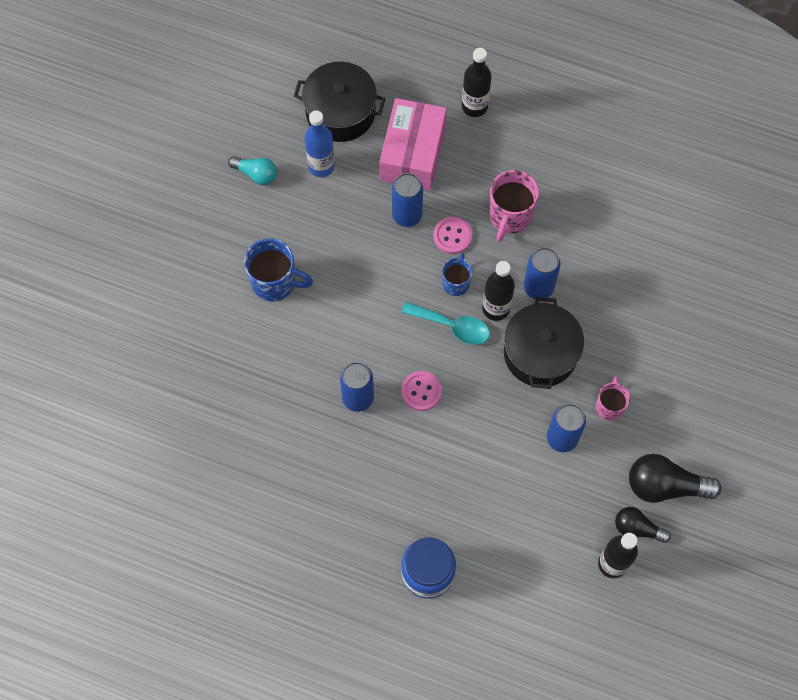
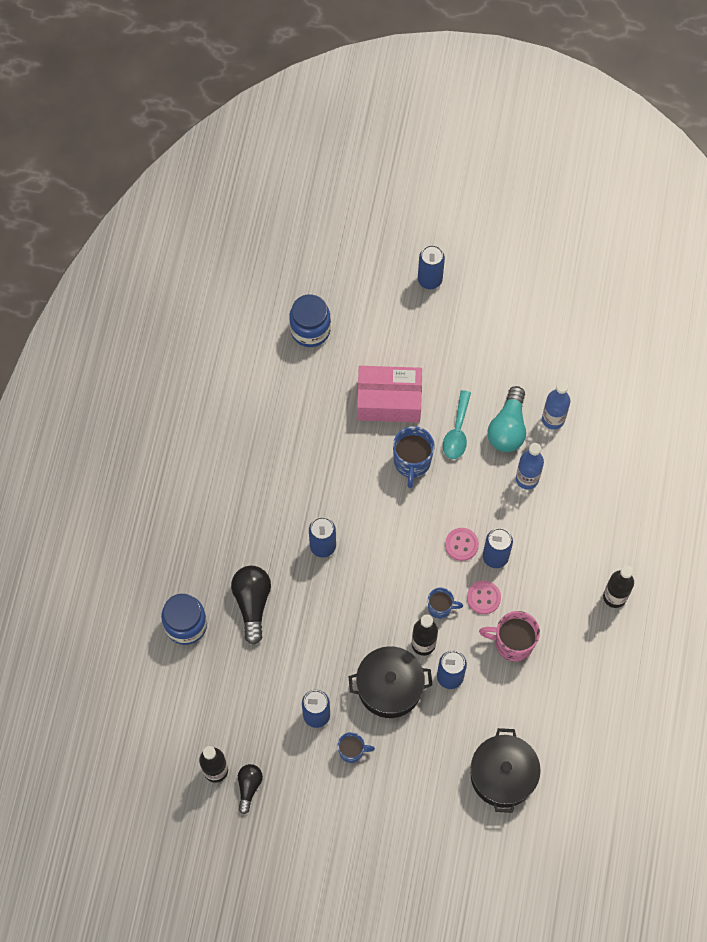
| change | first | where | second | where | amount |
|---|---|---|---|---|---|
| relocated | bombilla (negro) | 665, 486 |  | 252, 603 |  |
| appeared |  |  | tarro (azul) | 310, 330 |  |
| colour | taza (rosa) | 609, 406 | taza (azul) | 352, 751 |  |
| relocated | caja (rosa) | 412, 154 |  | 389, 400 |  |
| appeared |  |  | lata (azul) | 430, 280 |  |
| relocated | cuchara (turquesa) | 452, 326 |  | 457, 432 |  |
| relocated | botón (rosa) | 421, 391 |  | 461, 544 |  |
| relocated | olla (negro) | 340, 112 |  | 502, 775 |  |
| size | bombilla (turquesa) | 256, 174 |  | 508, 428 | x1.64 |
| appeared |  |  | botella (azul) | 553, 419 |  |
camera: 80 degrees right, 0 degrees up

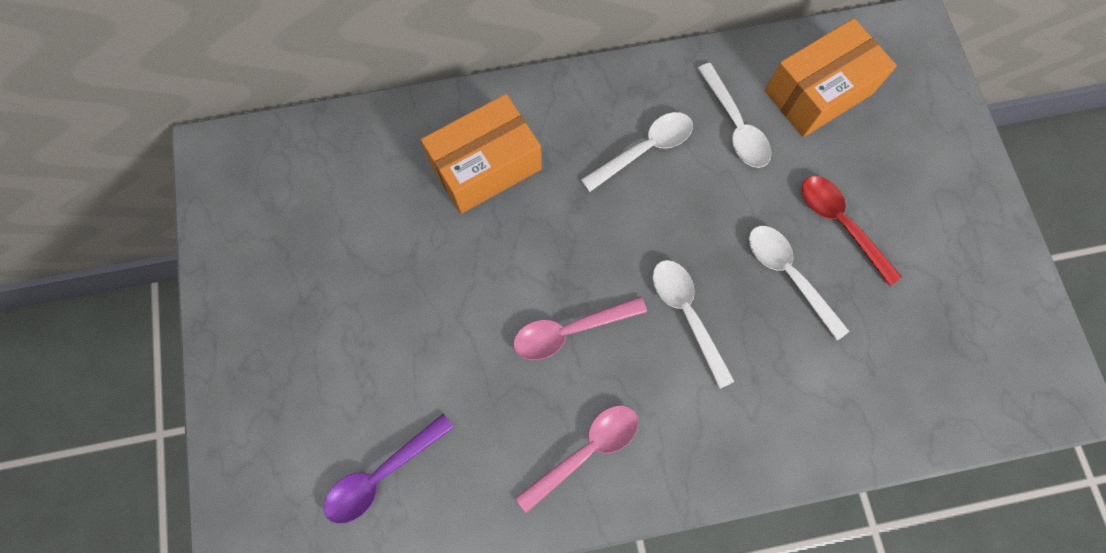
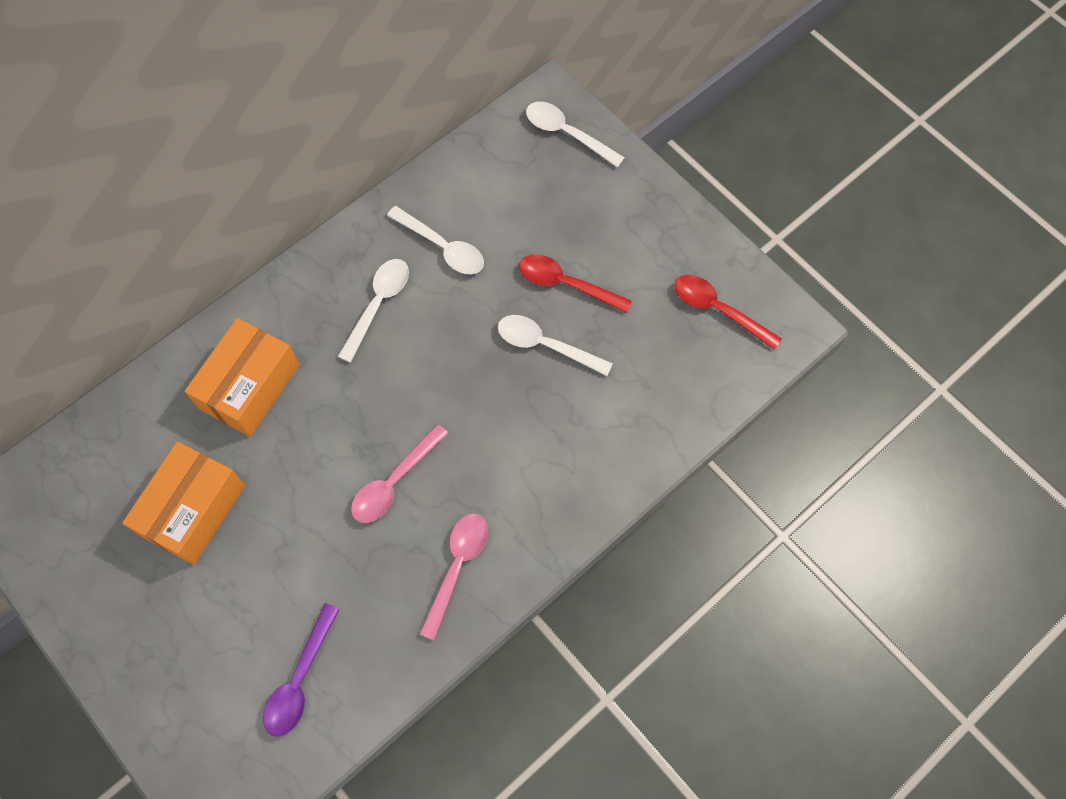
| change | first | where | second | where | amount |
|---|---|---|---|---|---|
| relocated | caja (naranja) | 818, 92 |  | 193, 510 |  |
| relocated | cuchara (blanco) | 687, 315 |  | 567, 133 |  |
| appeared |  |  | cuchara (rojo) | 718, 310 |  |
camera: 30 degrees left, 5 degrees down

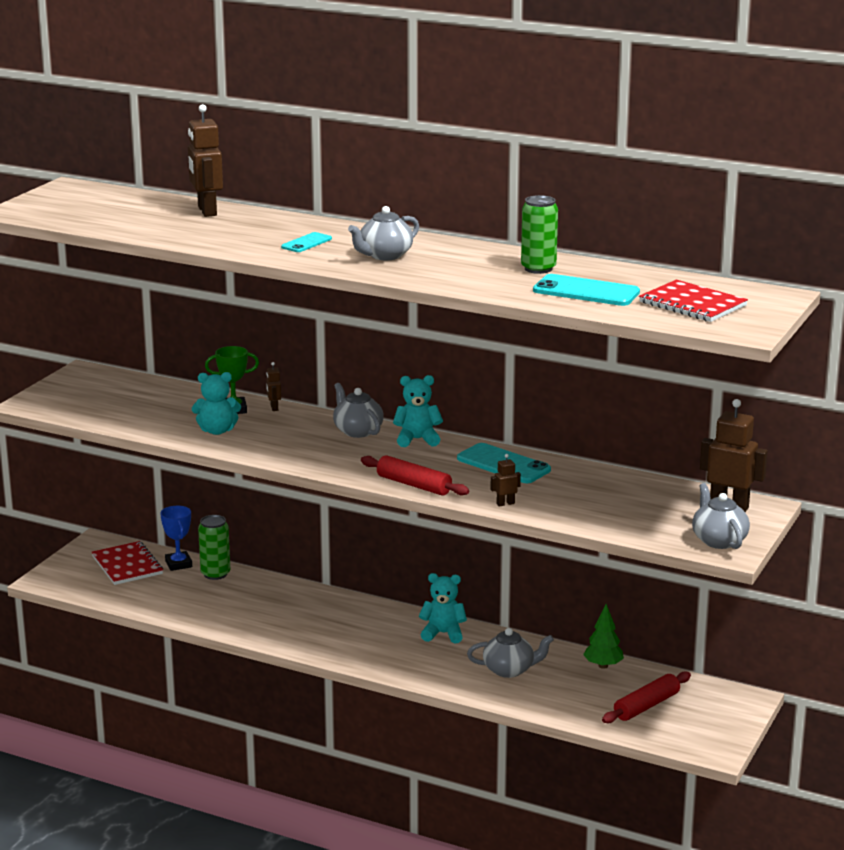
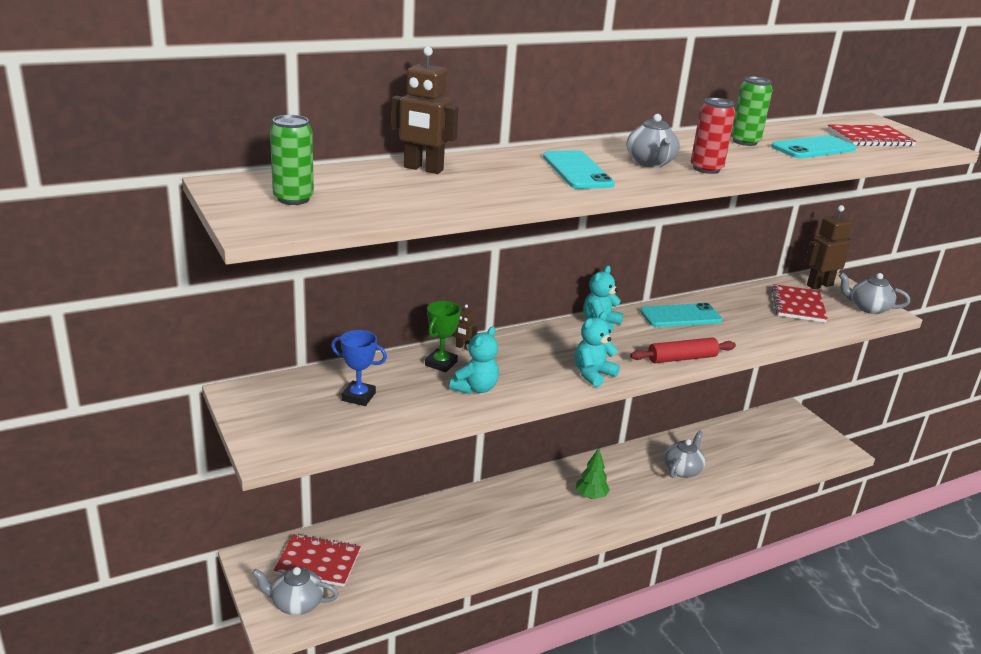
| change | first | where | second | where | amount |
|---|---|---|---|---|---|
| relocated | tetera (gris) | 357, 431 |  | 296, 603 |  |
| relocated | lata (verde) | 215, 574 |  | 293, 199 |  |
| relocated | trofeo (azul) | 178, 564 |  | 358, 397 |  |
| size | móvil (turquesa) | 306, 243 |  | 577, 171 | x1.75 |
| relocated | osito (turquesa) | 443, 633 |  | 593, 374 |  |
| relocated | árbol (verde) | 603, 666 |  | 591, 496 |  |
| appeared |  |  | lata (rojo) | 706, 169 |  |
| appeared |  |  | cuaderno (rojo) | 798, 305 |  |
| missing | robot (marrón) | 505, 503 |  |  |  |
| missing | rodillo (rojo) | 646, 706 |  |  |  |
camera: 55 degrees left, 5 degrees up

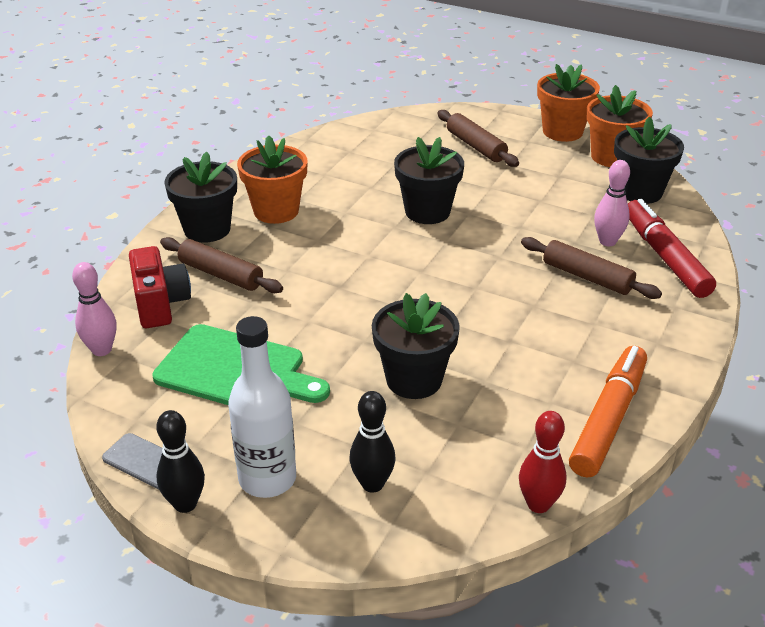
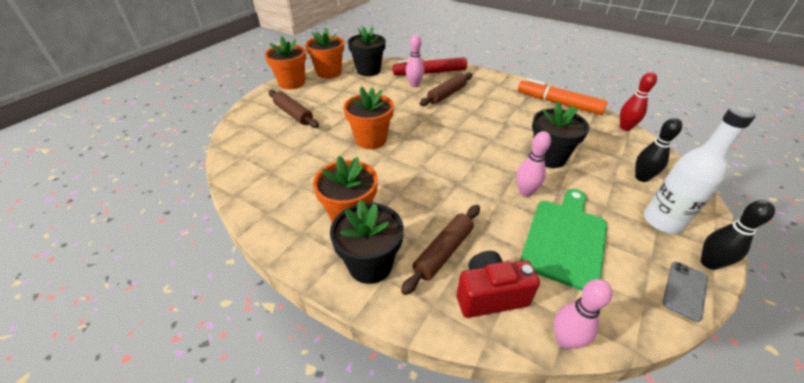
| change | first | where | second | where | amount |
|---|---|---|---|---|---|
| spun | rodillo (marrón) | 476, 146 |  | 293, 114 | 75 degrees clockwise |
| colour | maceta (negro) | 427, 211 | maceta (naranja) | 371, 140 |  |
| appeared |  |  | bolo (rosa) | 525, 192 |  |
camera: 85 degrees left, 5 degrees up

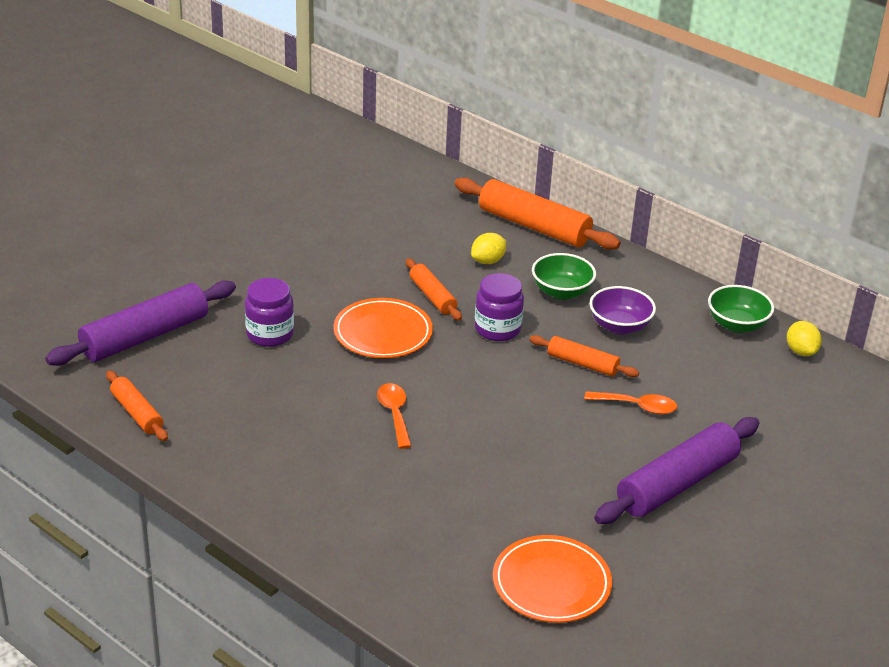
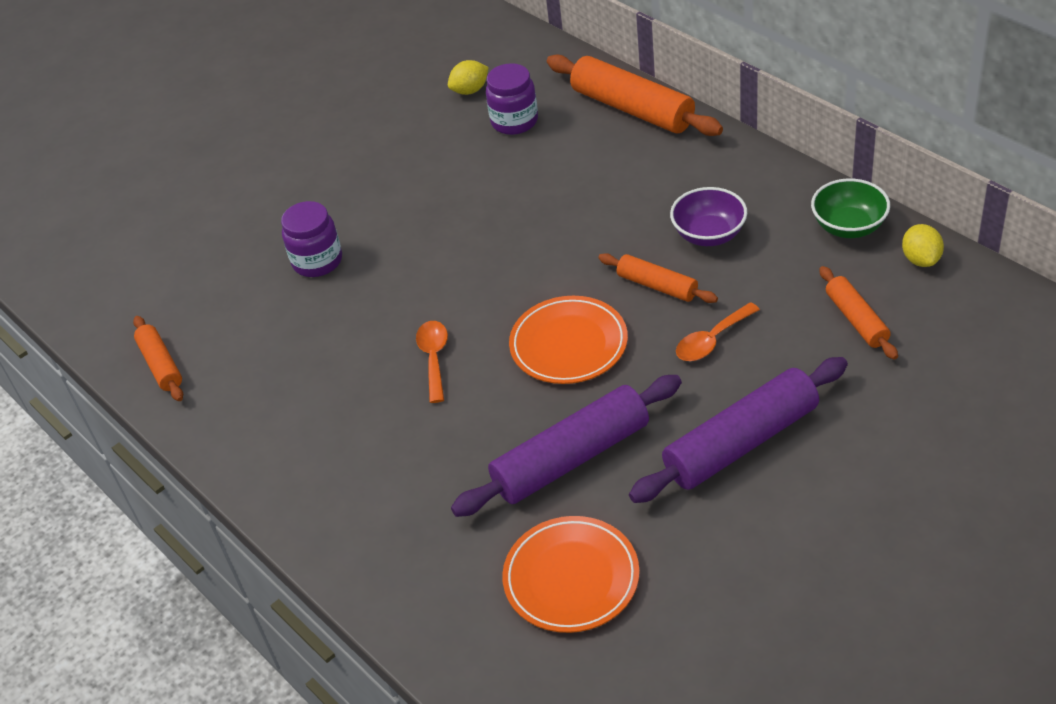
| change | first | where | second | where | amount |
|---|---|---|---|---|---|
| relocated | limón (amarillo) | 488, 261 |  | 470, 90 |  |
| relocated | rodillo (morado) | 145, 336 |  | 571, 458 |  |
| relocated | tarro (morado) | 497, 329 |  | 514, 121 |  |
| relocated | plato (naranja) | 383, 333 |  | 568, 344 |  |
| spun | cuchara (naranja) | 637, 406 |  | 711, 340 | 120 degrees clockwise |
| relocated | rodillo (naranja) | 432, 296 |  | 856, 319 |  |
| missing | cuenco (verde) | 561, 292 |  |  |  |
camera: 15 degrees right, 10 degrees up

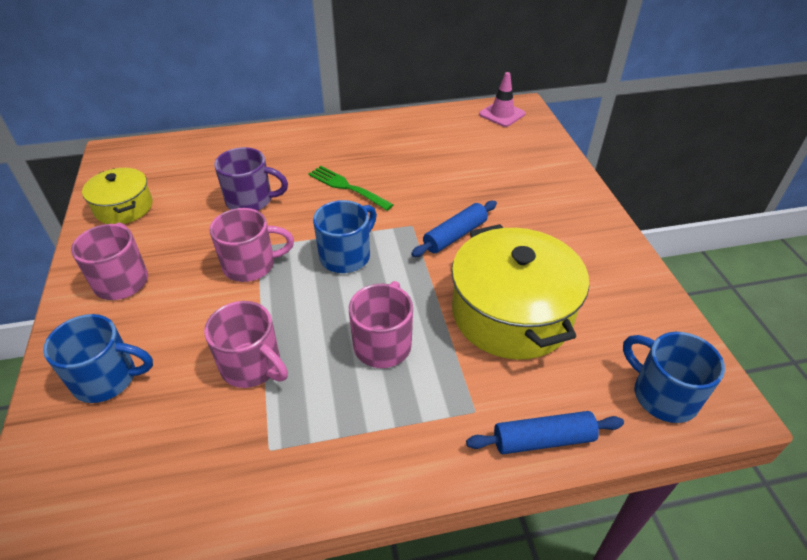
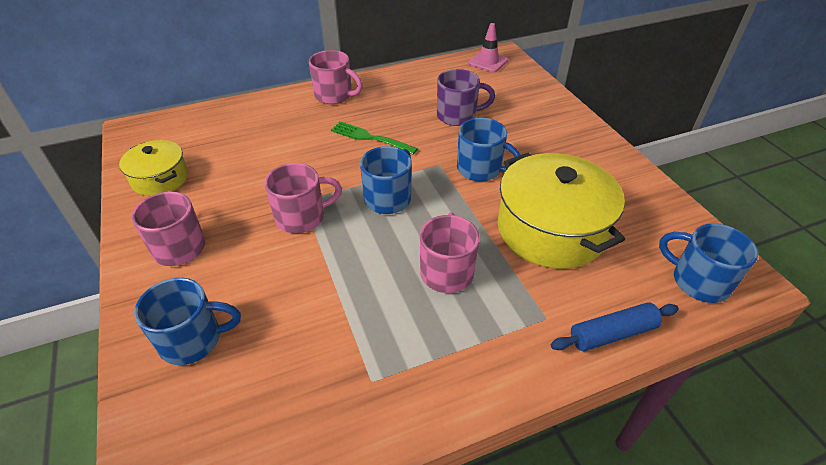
| change | first | where | second | where | amount |
|---|---|---|---|---|---|
| relocated | taza (rosa) | 252, 366 |  | 334, 95 |  |
| relocated | taza (morado) | 251, 200 |  | 458, 116 |  |
| exchanged | rodillo (azul) | 455, 235 | taza (azul) | 480, 169 |  |
camera: 10 degrees left, 0 degrees up

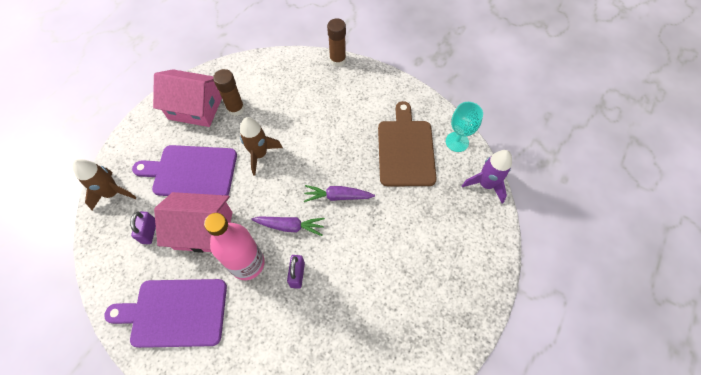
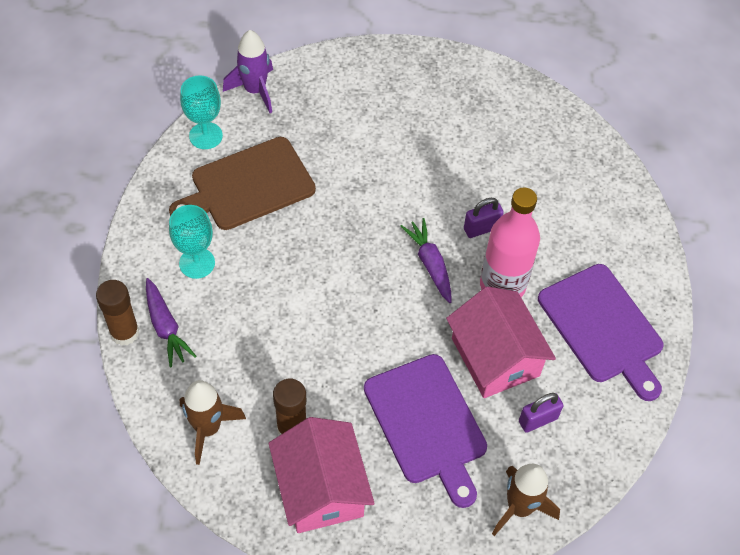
| change | first | where | second | where | amount |
|---|---|---|---|---|---|
| relocated | zanahoria (morado) | 337, 196 |  | 166, 327 |  |
| appeared |  |  | copa (turquesa) | 197, 263 |  |
| relocated | cohete (marrón) | 260, 154 |  | 208, 428 |  |
camera: 120 degrees left, 5 degrees down

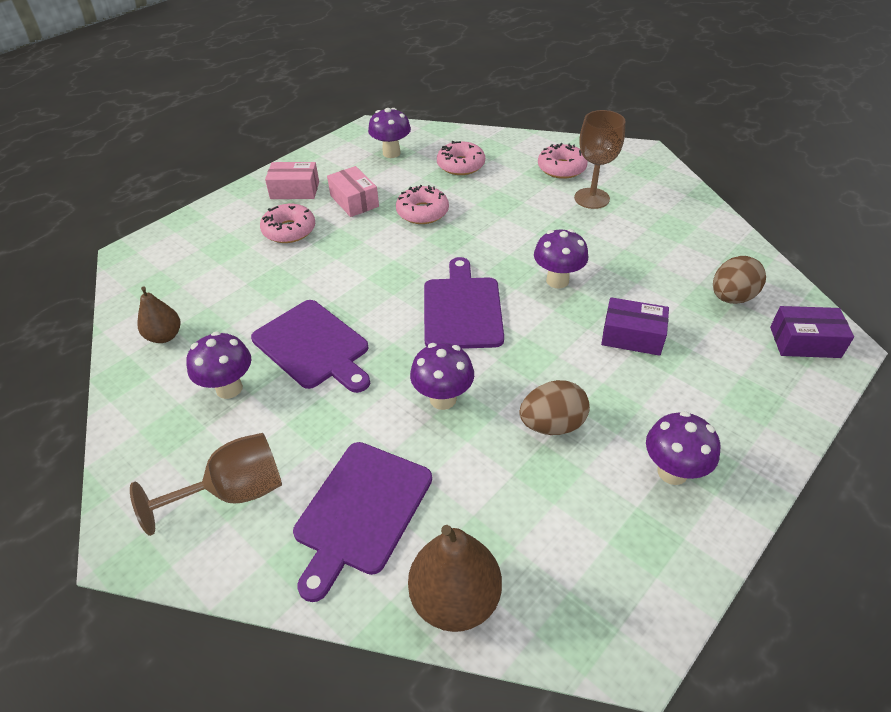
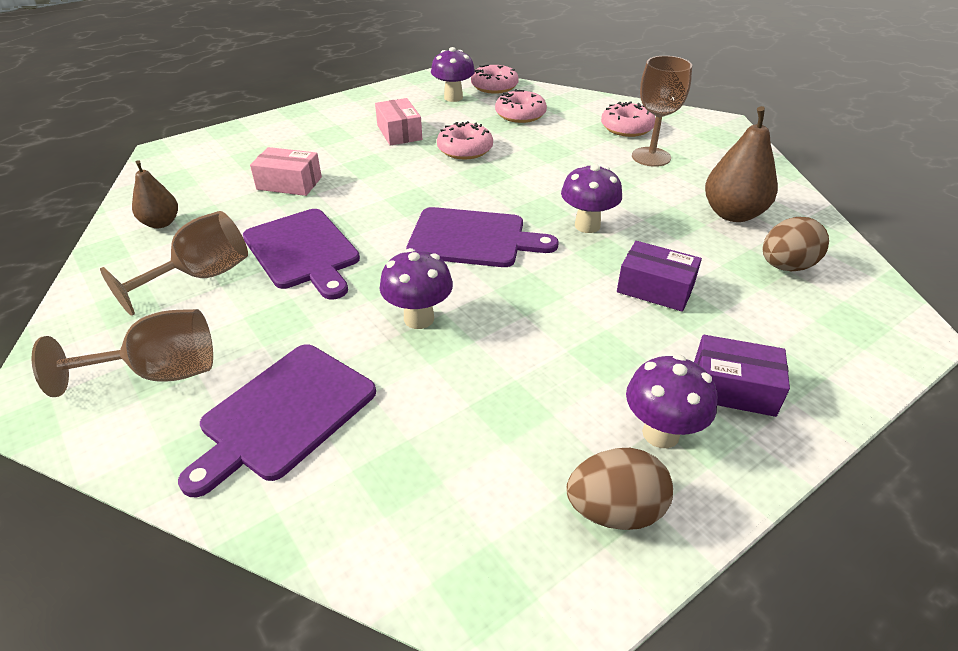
| change | first | where | second | where | amount |
|---|---|---|---|---|---|
| exchanged | seta (morado) | 229, 388 | copa (marrón) | 201, 277 |  |
| relocated | caja (rosa) | 295, 190 |  | 289, 183 |  |
| spun | tabla de cortar (morado) | 462, 309 |  | 473, 238 | 90 degrees clockwise |
| relocated | rosquilla (rosa) | 289, 230 |  | 494, 86 |  |
| relocated | huevo (marrón) | 552, 425 |  | 614, 510 |  |
| relocated | caja (morado) | 804, 342 |  | 733, 388 |  |
| relocated | pera (marrón) | 455, 599 |  | 732, 214 |  |
camera: 10 degrees right, 5 degrees down

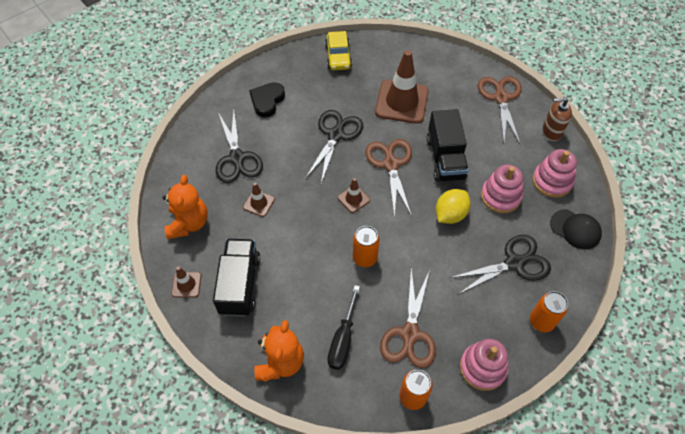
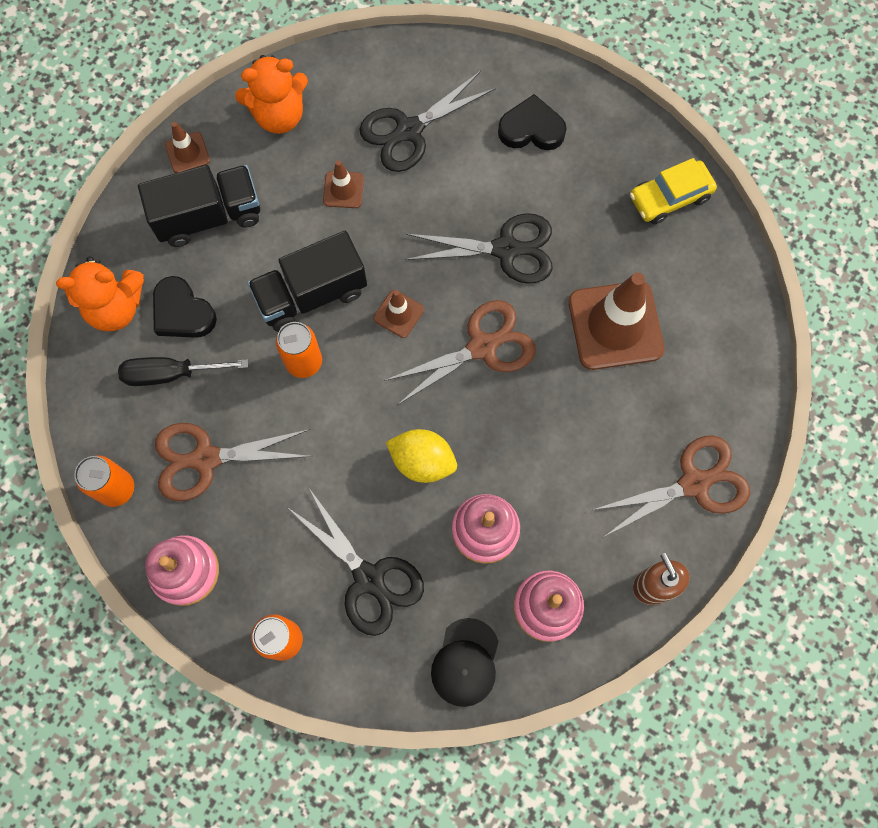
| change | first | where | second | where | amount |
|---|---|---|---|---|---|
| appeared |  |  | corazón (negro) | 182, 312 |  |
| relocated | camión (negro) | 445, 158 |  | 311, 294 |  |
camera: 70 degrees right, 15 degrees up

